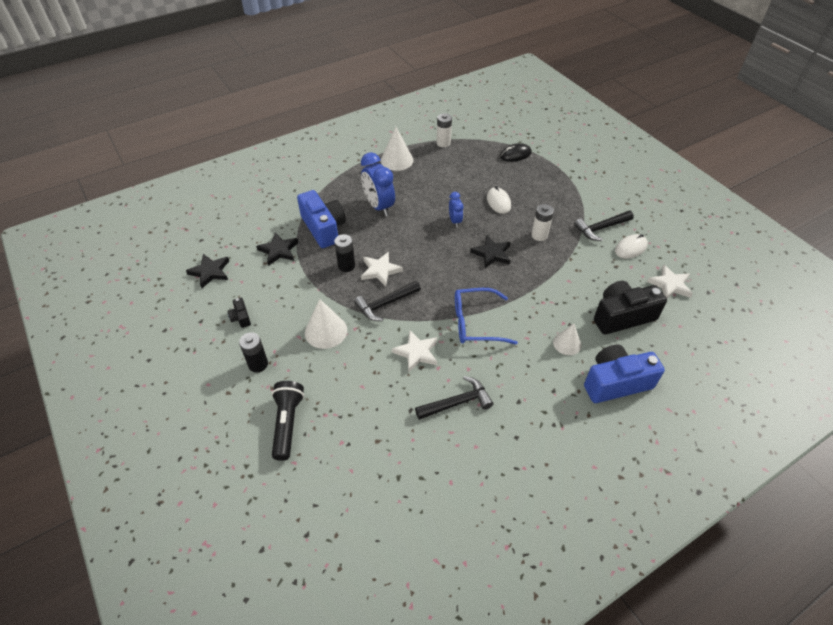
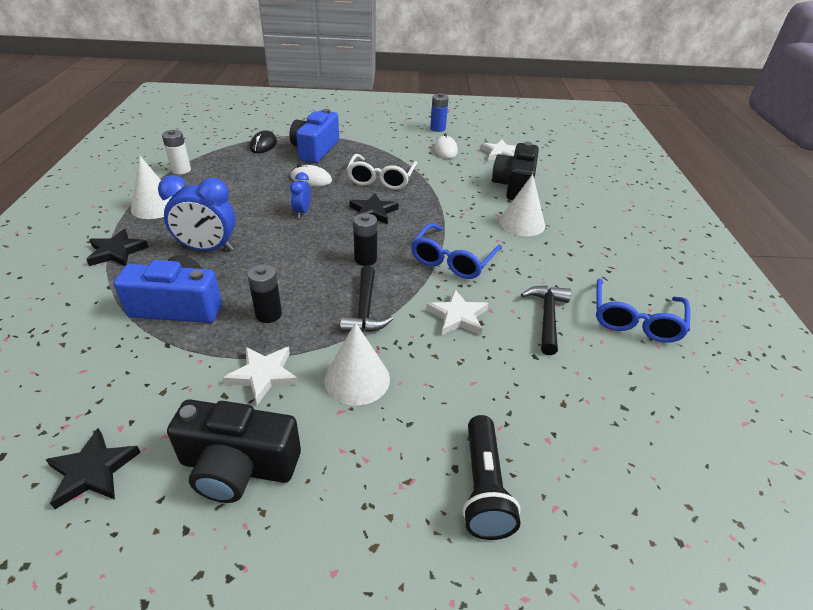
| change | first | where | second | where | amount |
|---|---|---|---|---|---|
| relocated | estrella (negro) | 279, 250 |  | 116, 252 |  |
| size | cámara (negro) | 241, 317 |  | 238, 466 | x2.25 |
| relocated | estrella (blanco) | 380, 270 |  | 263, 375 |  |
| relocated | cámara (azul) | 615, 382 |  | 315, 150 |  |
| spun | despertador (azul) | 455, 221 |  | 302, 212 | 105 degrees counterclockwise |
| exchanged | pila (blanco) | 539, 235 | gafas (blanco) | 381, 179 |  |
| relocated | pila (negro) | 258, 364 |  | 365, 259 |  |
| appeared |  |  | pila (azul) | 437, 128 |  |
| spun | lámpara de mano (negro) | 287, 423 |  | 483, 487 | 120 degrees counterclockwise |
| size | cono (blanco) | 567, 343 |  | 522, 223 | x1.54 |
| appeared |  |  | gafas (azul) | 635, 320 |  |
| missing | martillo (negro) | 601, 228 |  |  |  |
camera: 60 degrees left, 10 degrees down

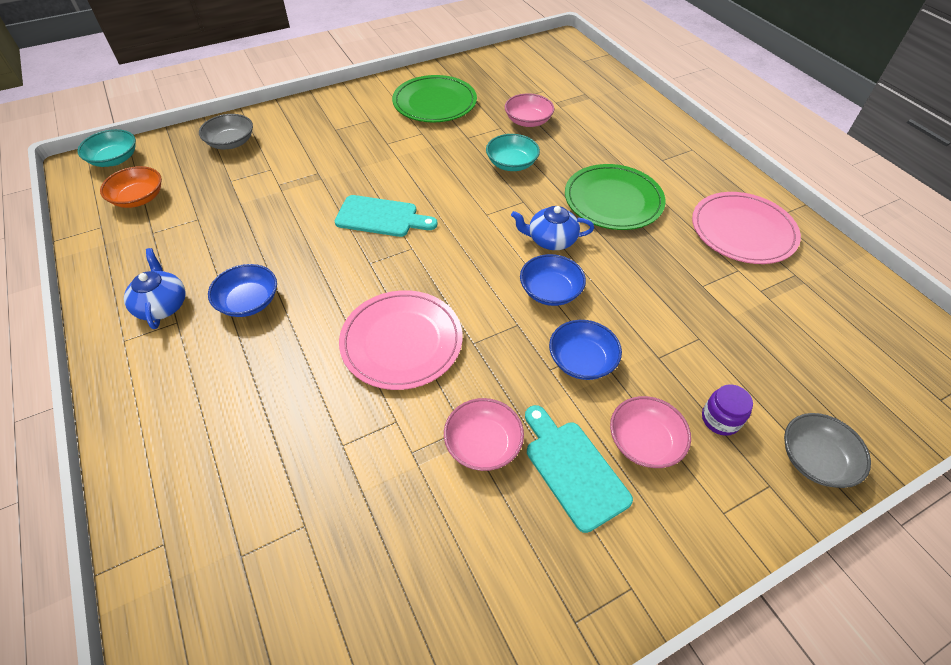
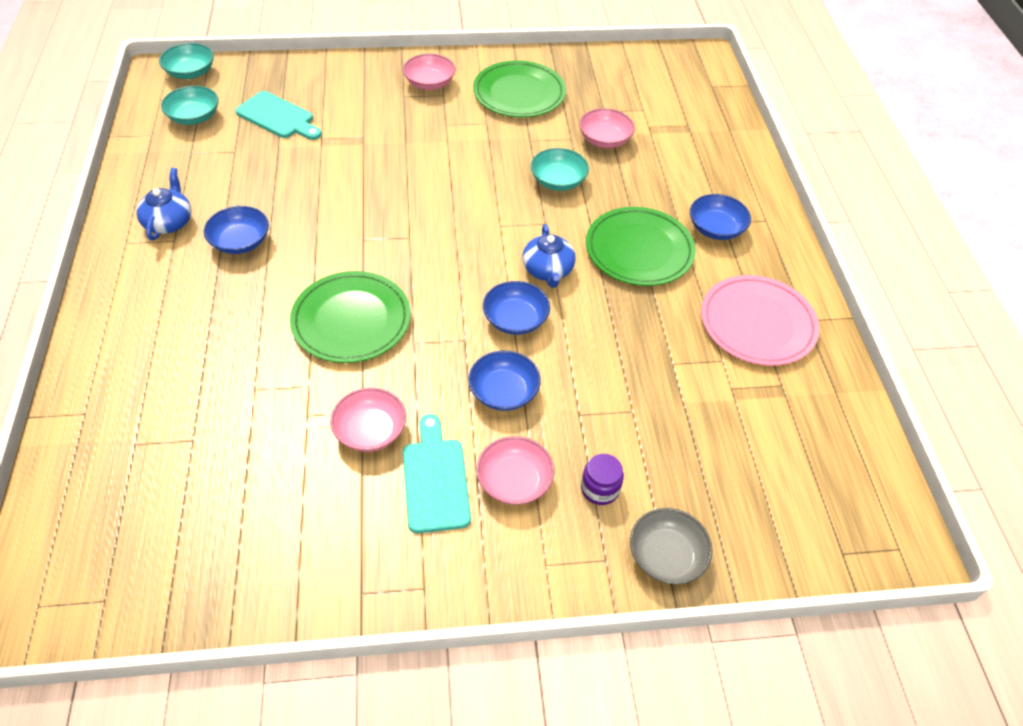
| change | first | where | second | where | amount |
|---|---|---|---|---|---|
| colour | cuenco (naranja) | 139, 198 | cuenco (turquesa) | 194, 117 |  |
| relocated | tabla de cortar (turquesa) | 381, 217 |  | 278, 117 |  |
| colour | plato (rosa) | 401, 341 | plato (verde) | 351, 320 |  |
| appeared |  |  | cuenco (rosa) | 429, 83 |  |
| spun | tetera (azul) | 551, 240 |  | 548, 270 | 120 degrees counterclockwise |
| appeared |  |  | cuenco (azul) | 716, 228 |  |
| missing | cuenco (gris) | 231, 143 |  |  |  |
camera: 20 degrees right, 0 degrees up

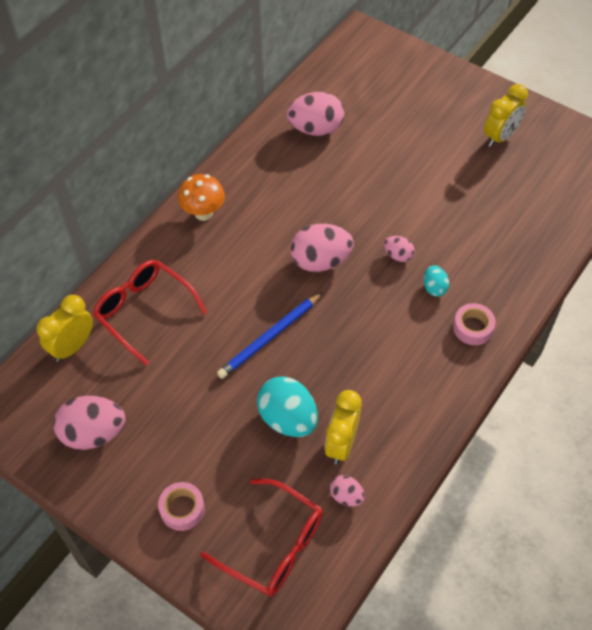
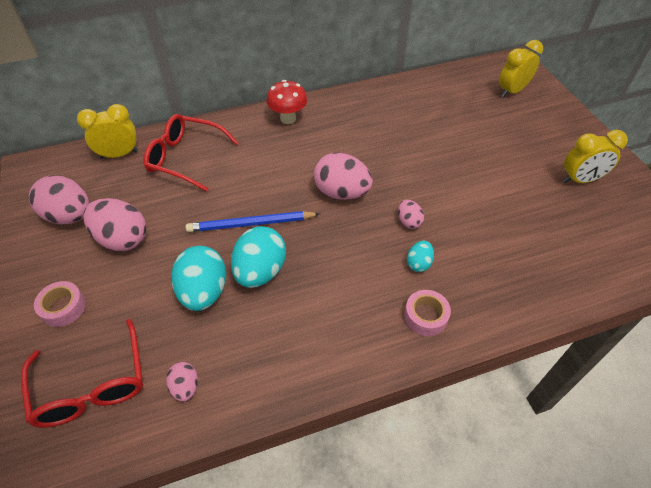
| change | first | where | second | where | amount |
|---|---|---|---|---|---|
| relocated | huevo (rosa) | 316, 129 |  | 122, 239 |  |
| spun | gafas (rojo) | 144, 311 |  | 185, 158 | 60 degrees counterclockwise |
| appeared |  |  | huevo (turquesa) | 260, 271 |  |
| colour | seta (naranja) | 203, 213 | seta (rojo) | 288, 119 |  |
| relocated | despertador (amarillo) | 341, 444 |  | 512, 91 |  |
camera: 35 degrees right, 5 degrees down

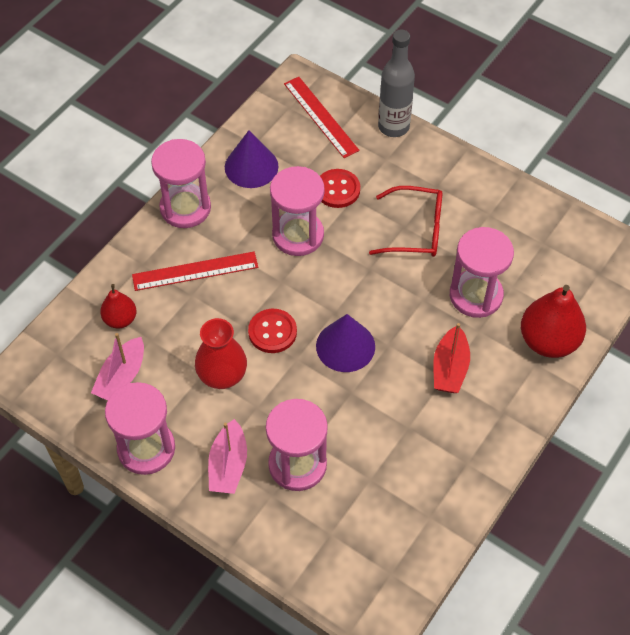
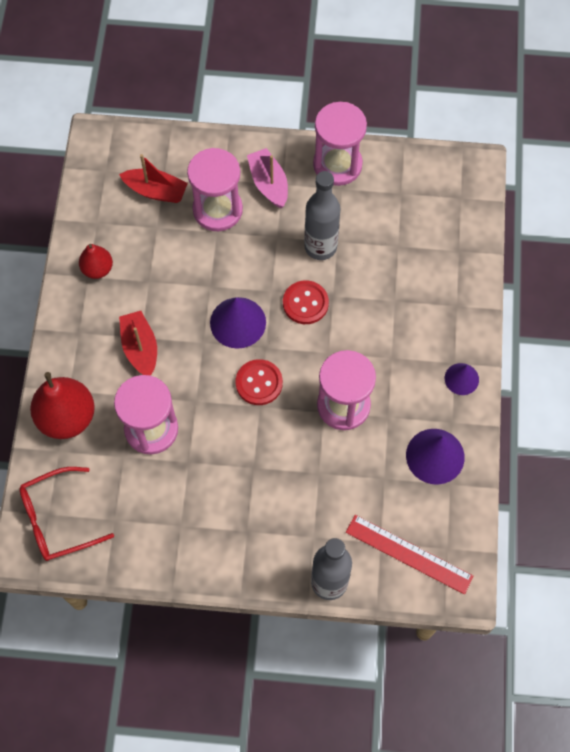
| change | first | where | second | where | amount |
|---|---|---|---|---|---|
| relocated | gafas (rojo) | 415, 230 |  | 57, 519 |  |
| relocated | pera (rojo) | 120, 319 |  | 97, 269 |  |
| appeared |  |  | barco (rojo) | 156, 191 |  |
| relocated | botón (rojo) | 337, 189 |  | 259, 383 |  |
| exchanged | florero (rojo) | 222, 375 | botella (gris) | 320, 247 |  |
| exchanged | reloj de arena (rosa) | 185, 208 | cono (morado) | 461, 379 |  |
| missing | barco (rosa) | 121, 377 |  |  |  |
| missing | regla (rojo) | 195, 271 |  |  |  |
camera: 150 degrees right, 10 degrees up

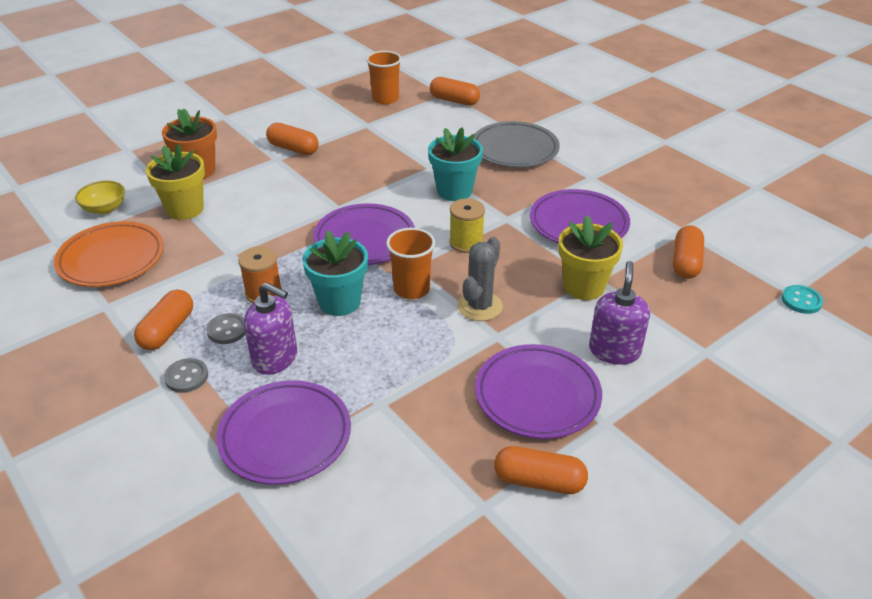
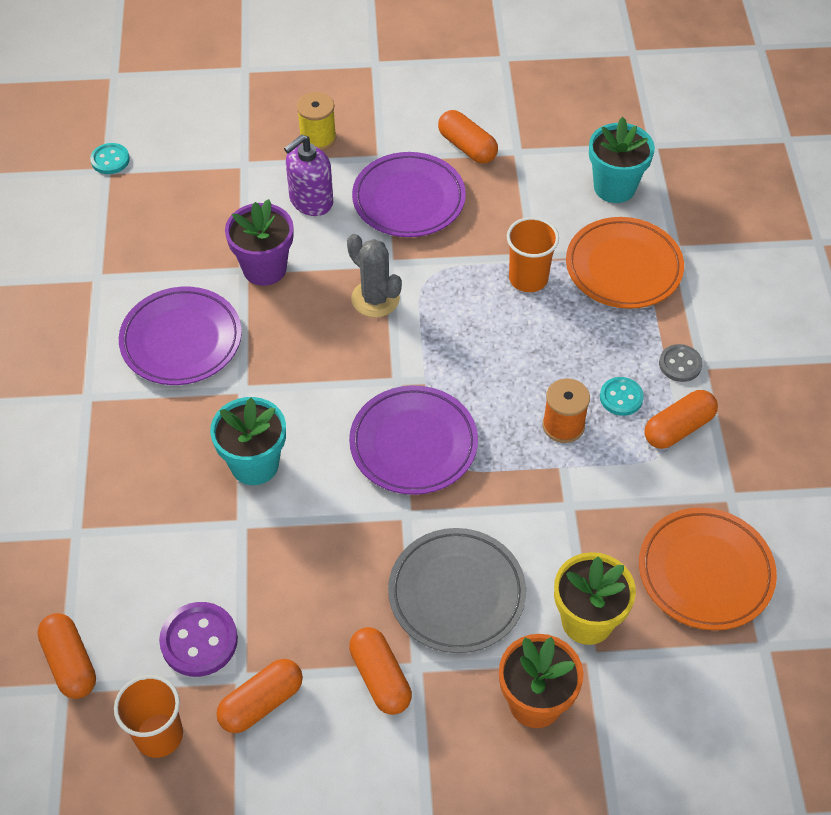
| change | first | where | second | where | amount |
|---|---|---|---|---|---|
| appeared |  |  | botón (morado) | 199, 641 |  |
| relocated | cápsula (naranja) | 686, 262 |  | 261, 703 |  |
| colour | maceta (amarillo) | 583, 287 | maceta (morado) | 264, 268 |  |
| relocated | carrete (amarillo) | 466, 243 |  | 318, 138 |  |
| spun | cactus (gris) | 479, 306 |  | 375, 299 | 75 degrees clockwise |
| relocated | plato (gris) | 514, 149 |  | 456, 594 |  |
| relocated | vaso (naranja) | 411, 289 |  | 528, 278 |  |
| colour | plato (morado) | 285, 436 | plato (naranja) | 623, 267 |  |
| relocated | maceta (turquesa) | 339, 302 |  | 614, 187 |  |
| colour | botón (gris) | 227, 330 | botón (turquesa) | 621, 397 |  |
| missing | cuenco (amarillo) | 104, 208 |  |  |  |
| missing | dispensador de jabón (morado) | 275, 358 |  |  |  |
camera: 145 degrees left, 15 degrees up

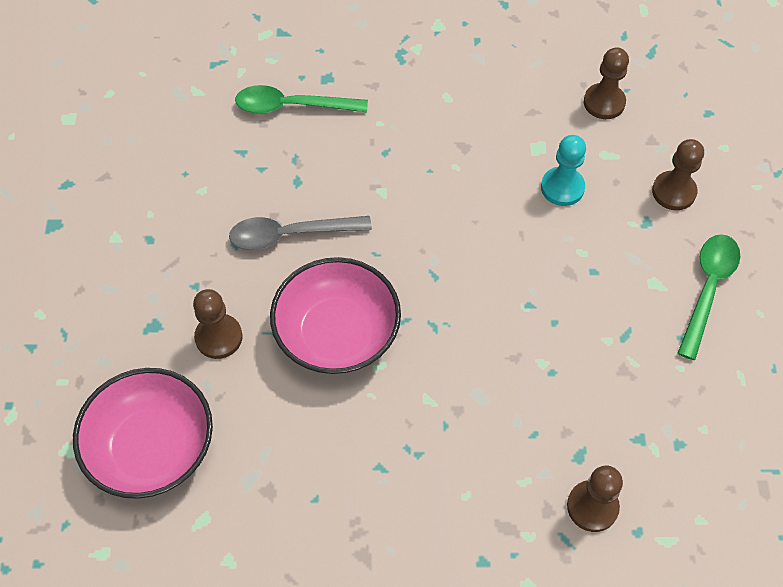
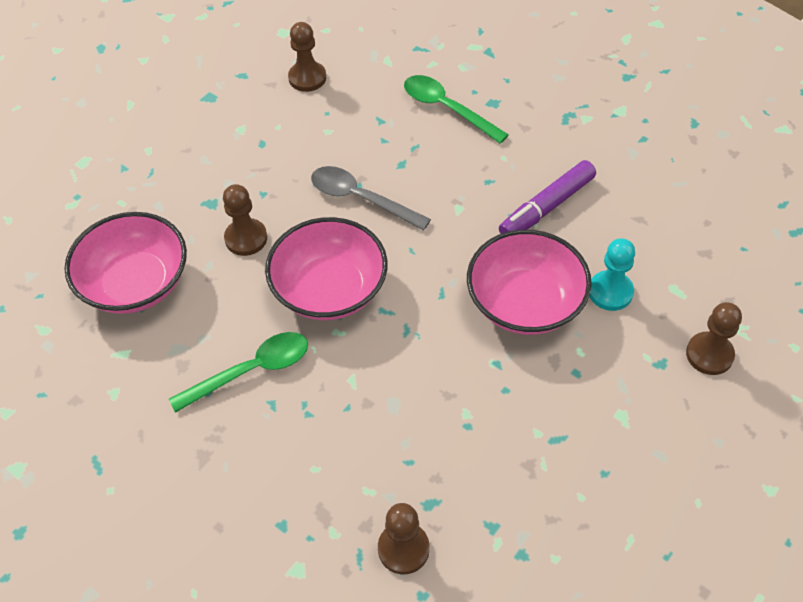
| change | first | where | second | where | amount |
|---|---|---|---|---|---|
| relocated | cuchara (verde) | 708, 289 |  | 251, 371 |  |
| relocated | peón (marrón) | 604, 102 |  | 307, 78 |  |
| appeared |  |  | cuenco (rosa) | 525, 302 |  |
| appeared |  |  | rotulador (morado) | 547, 207 |  |
camera: 40 degrees right, 5 degrees down

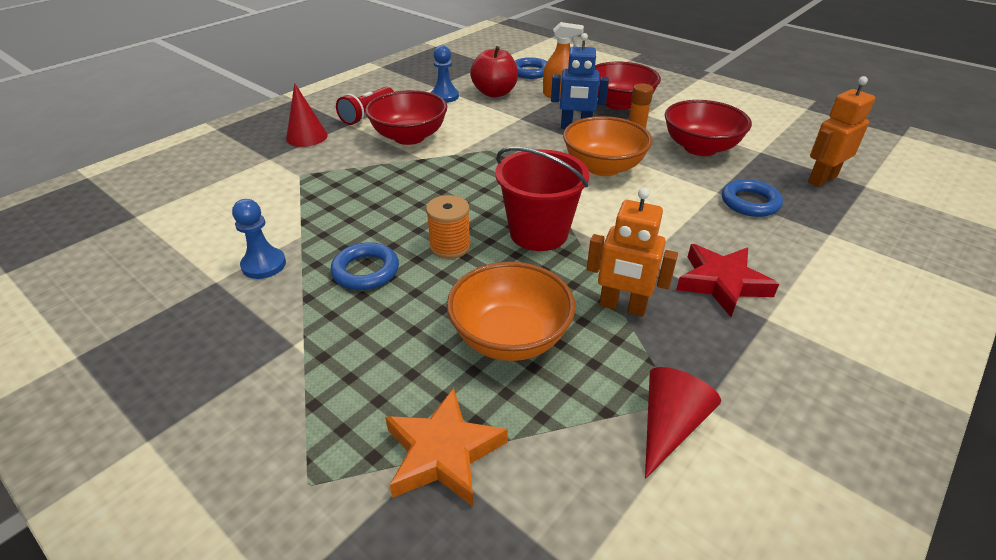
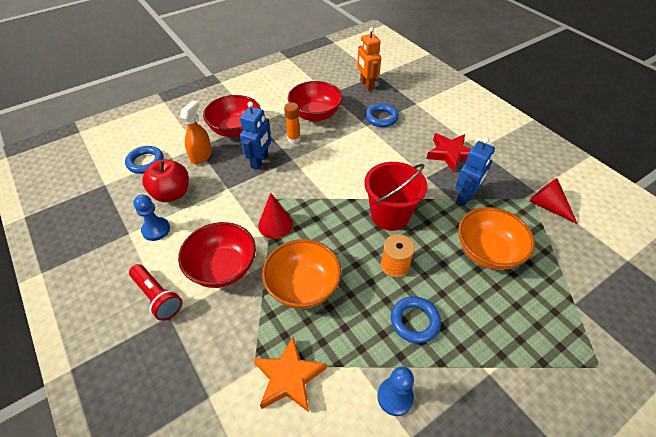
| change | first | where | second | where | amount |
|---|---|---|---|---|---|
| relocated | estrella (naranja) | 443, 453 |  | 289, 377 |  |
| relocated | cono (rojo) | 306, 137 |  | 275, 224 |  |
| relocated | cuenco (naranja) | 603, 167 |  | 303, 287 |  |
| colour | robot (naranja) | 622, 306 | robot (azul) | 465, 197 |  |
camera: 75 degrees left, 10 degrees up

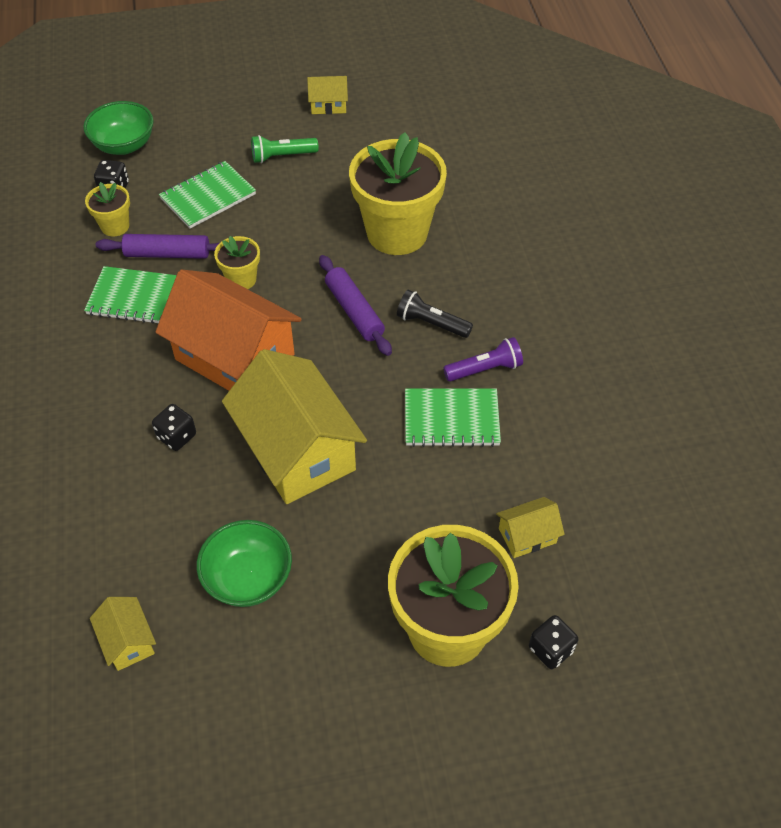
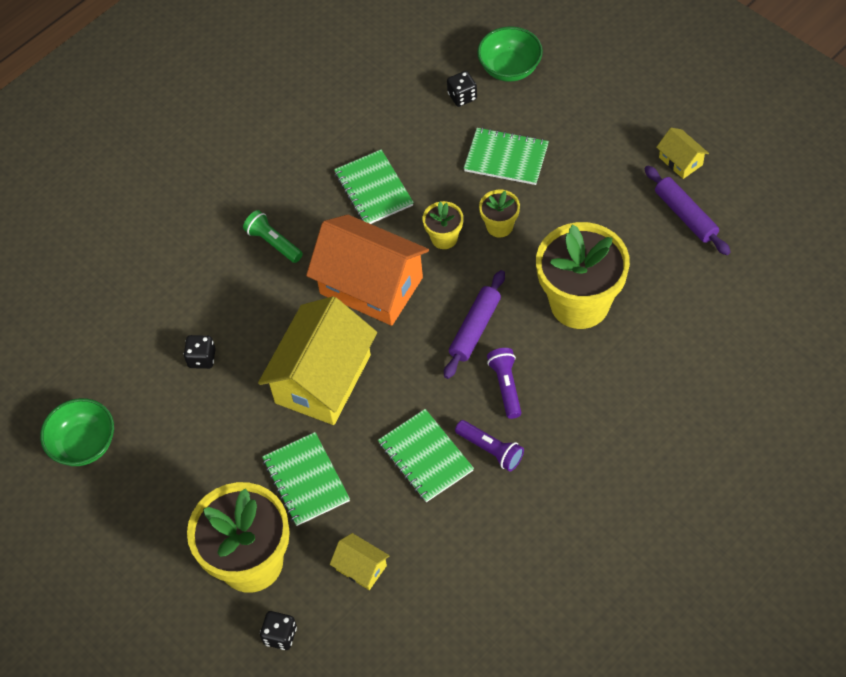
| change | first | where | second | where | amount |
|---|---|---|---|---|---|
| relocated | cuenco (verde) | 248, 578 |  | 84, 444 |  |
| relocated | dado (negro) | 176, 436 |  | 202, 358 |  |
| relocated | lámpara de mano (verde) | 282, 156 |  | 273, 243 |  |
| appeared |  |  | cuaderno (verde) | 306, 480 |  |
| spun | casa (naranja) | 235, 357 |  | 371, 285 | 60 degrees counterclockwise |
| relocated | maceta (amarillo) | 115, 226 |  | 499, 226 |  |
| colour | lámpara de mano (negro) | 431, 323 | lámpara de mano (morado) | 506, 386 |  |
| relocated | rodillo (morado) | 167, 254 |  | 685, 215 |  |
| missing | casa (amarillo) | 127, 641 |  |  |  |
camera: 60 degrees right, 5 degrees up

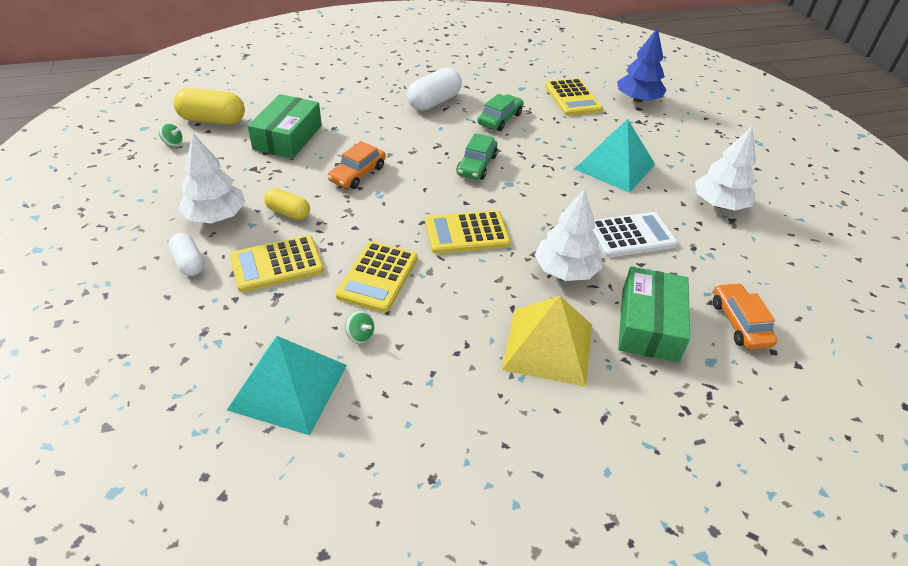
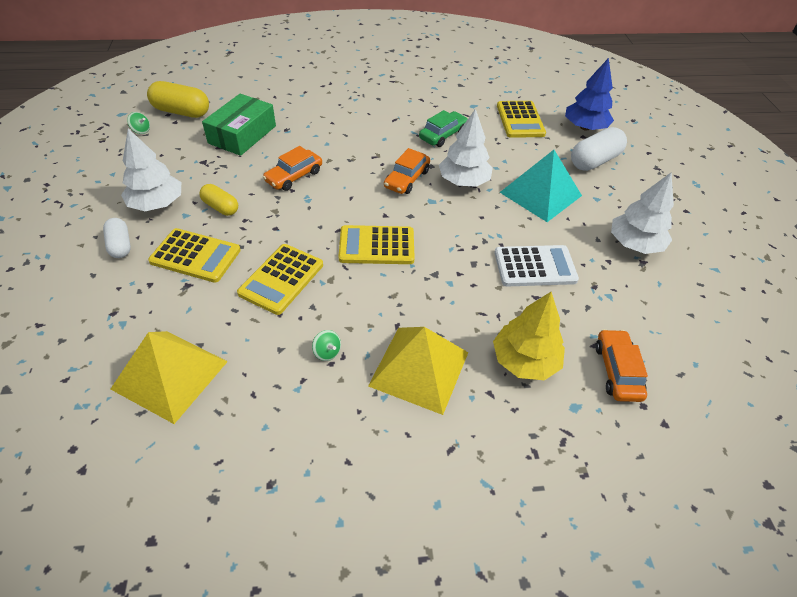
| change | first | where | second | where | amount |
|---|---|---|---|---|---|
| colour | pirámide (turquesa) | 289, 387 | pirámide (amarillo) | 170, 375 |  |
| spun | calculadora (amarillo) | 277, 264 |  | 195, 256 | 150 degrees counterclockwise |
| relocated | peonza (verde) | 360, 335 |  | 327, 352 |  |
| colour | coche (verde) | 476, 165 | coche (naranja) | 407, 179 |  |
| relocated | árbol (blanco) | 565, 270 |  | 463, 181 |  |
| exchanged | caja (verde) | 649, 325 | árbol (amarillo) | 525, 360 |  |
| relocated | cápsula (blanco) | 434, 102 |  | 594, 161 |  |
camera: 10 degrees right, 5 degrees up

